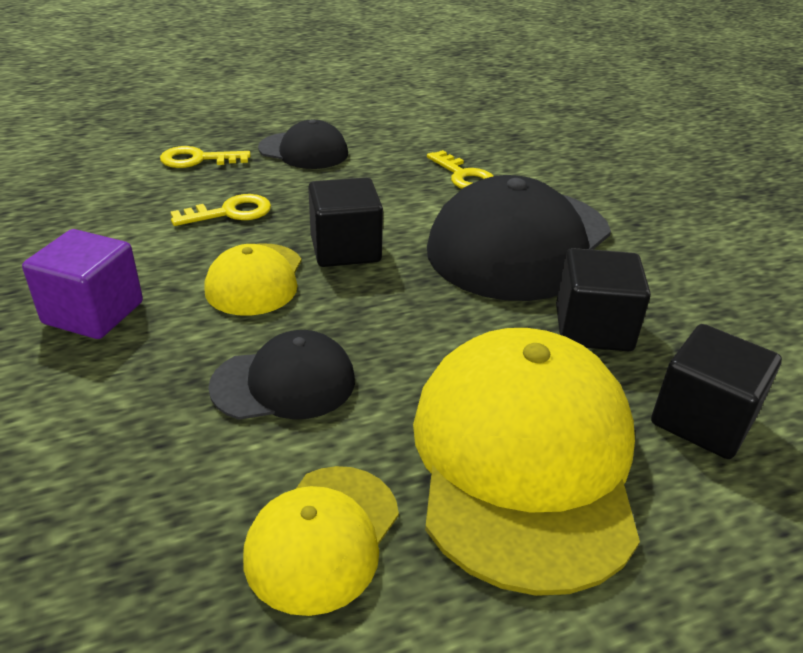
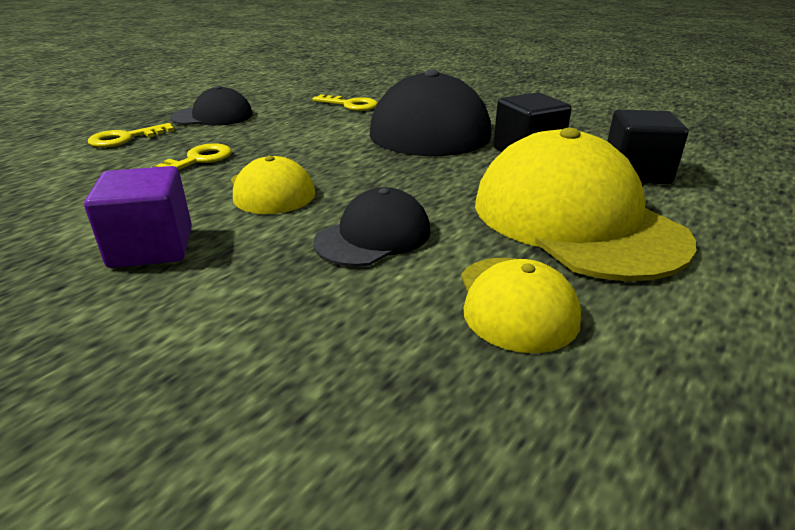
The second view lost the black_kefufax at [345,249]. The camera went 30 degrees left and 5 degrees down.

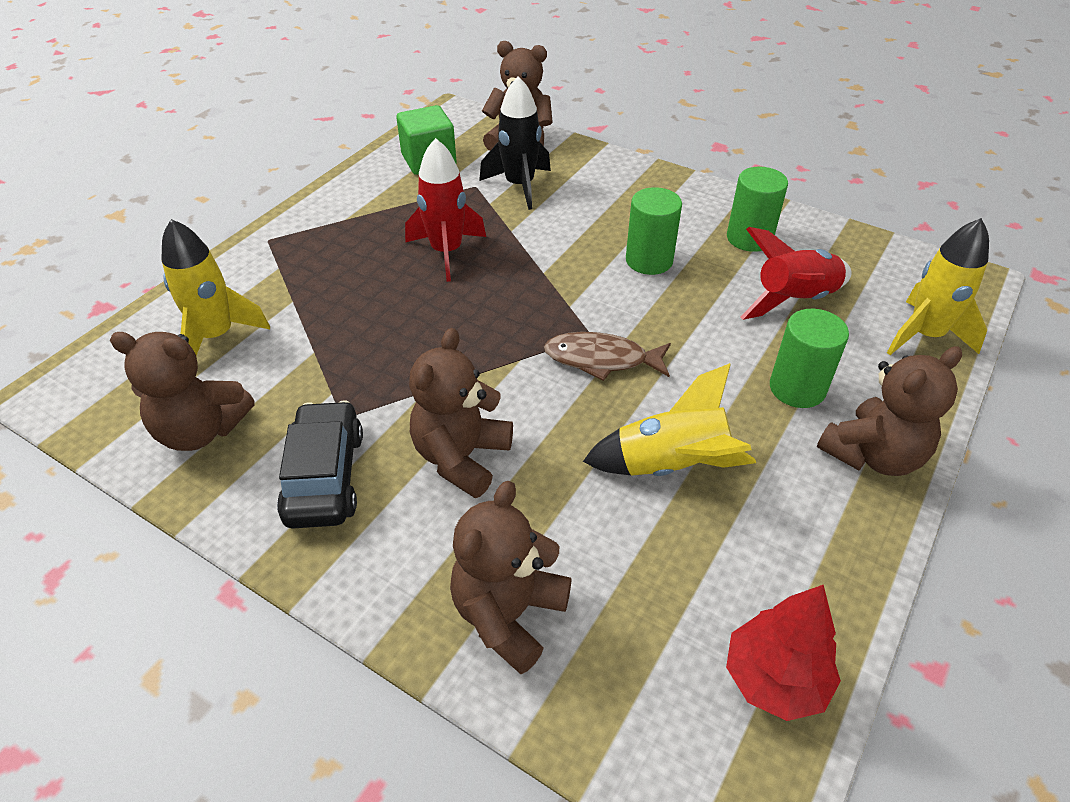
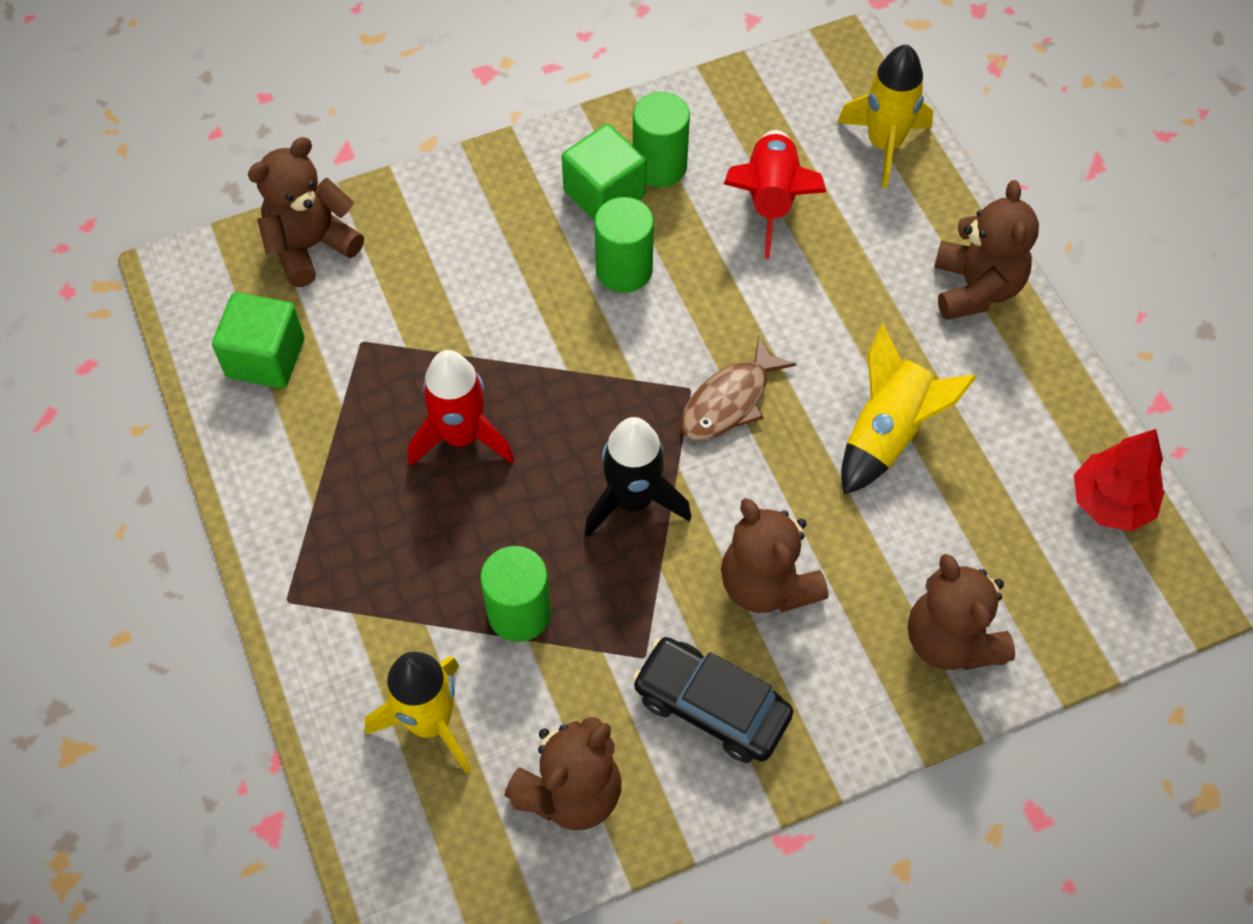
The second view gained the green_kefufax at [604,194]. The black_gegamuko ended up elsewhere, having gone from [519,186] to [633,500]. The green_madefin ended up elsewhere, having gone from [797,388] to [519,613]. The camera went 55 degrees left and 15 degrees up.

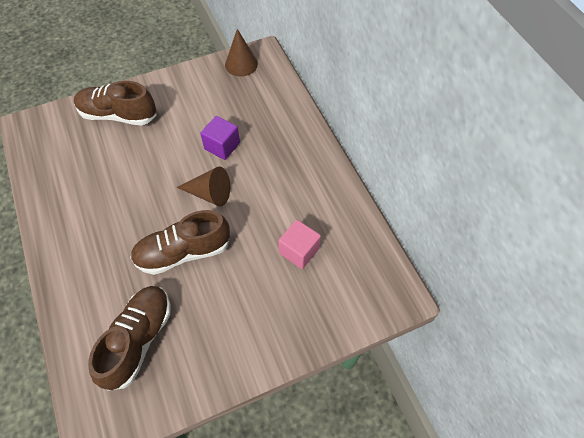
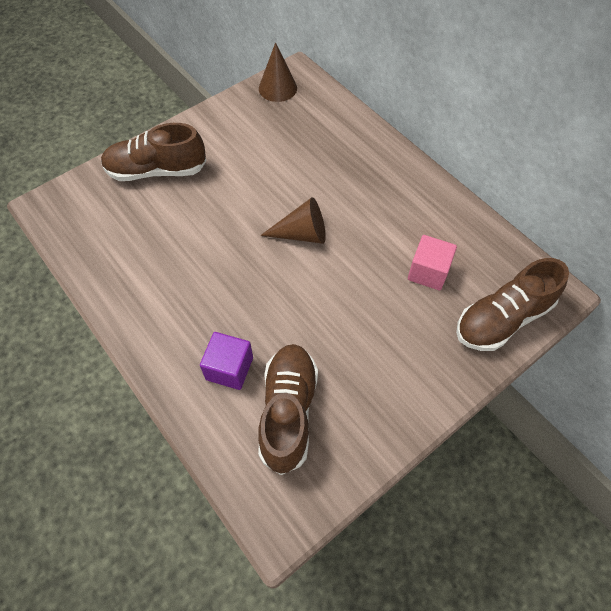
The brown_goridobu ended up elsewhere, having gone from [183,252] to [502,319]. The purple_kefufax ended up elsewhere, having gone from [222,146] to [229,368]. The camera went 15 degrees left and 0 degrees up.

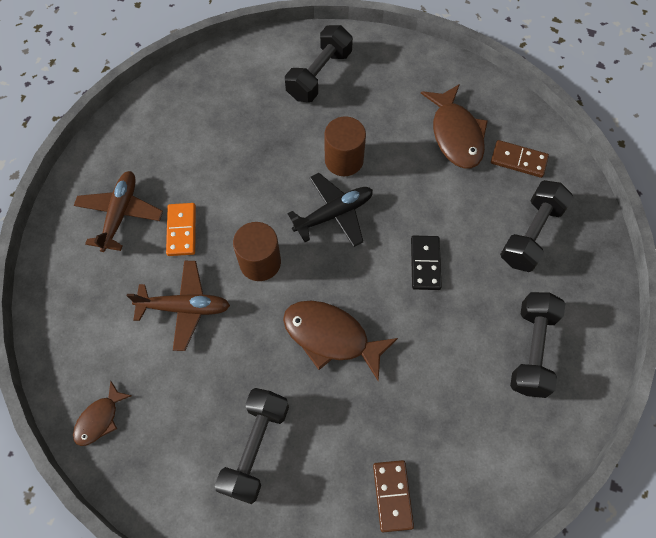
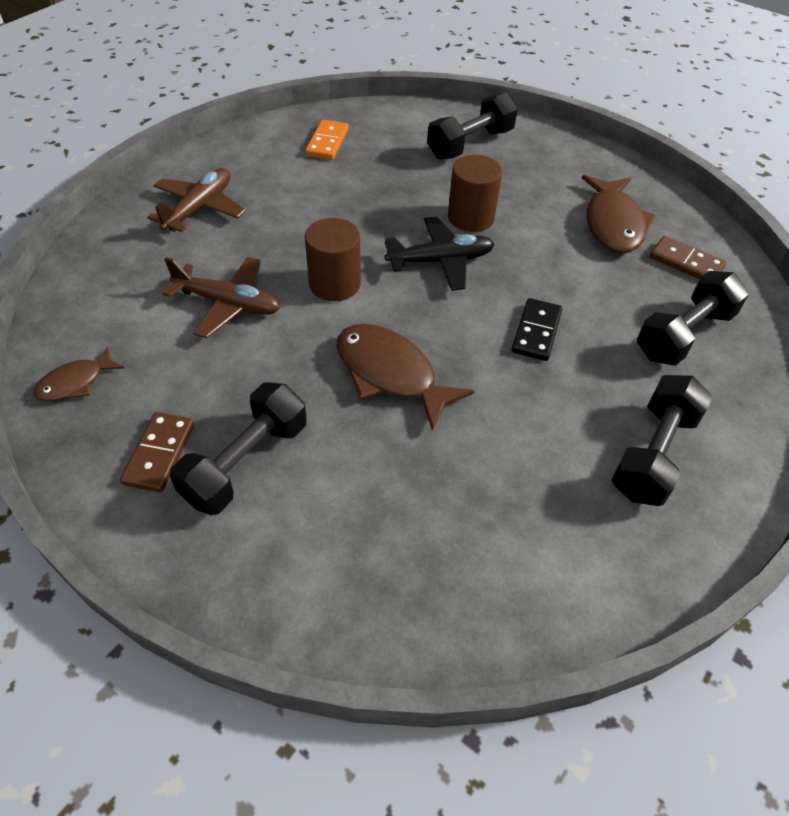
The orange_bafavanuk ended up elsewhere, having gone from [181,230] to [327,142]. The brown_bafavanuk ended up elsewhere, having gone from [392,496] to [160,454]. The camera went 15 degrees right and 15 degrees down.

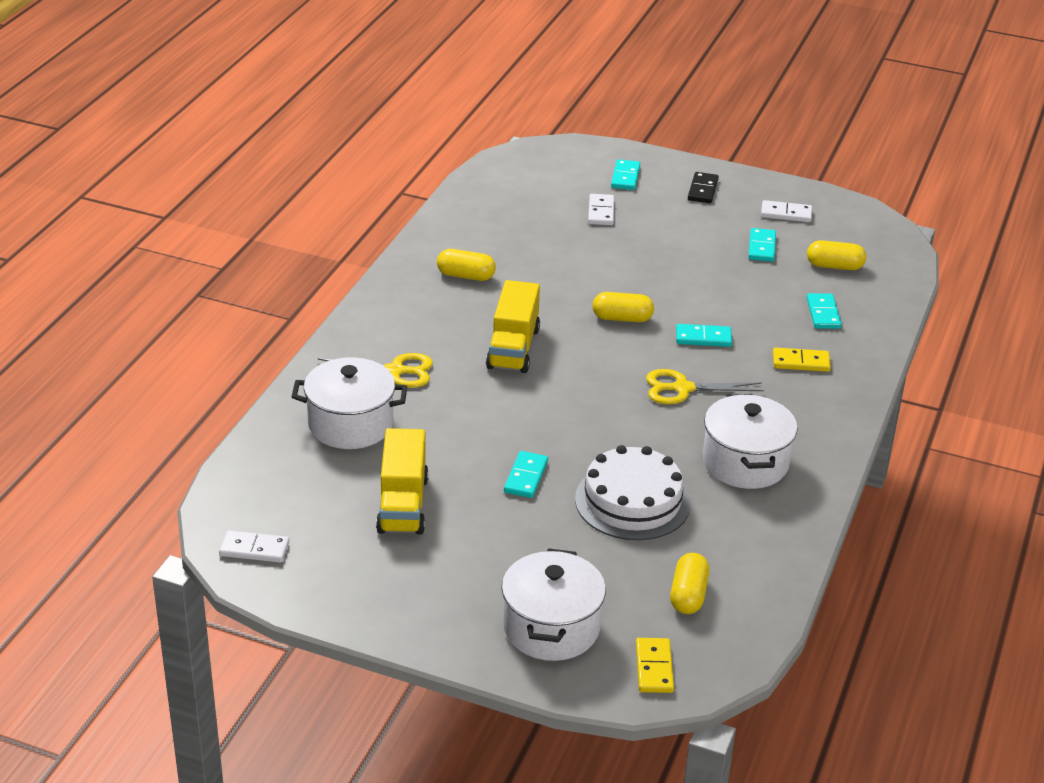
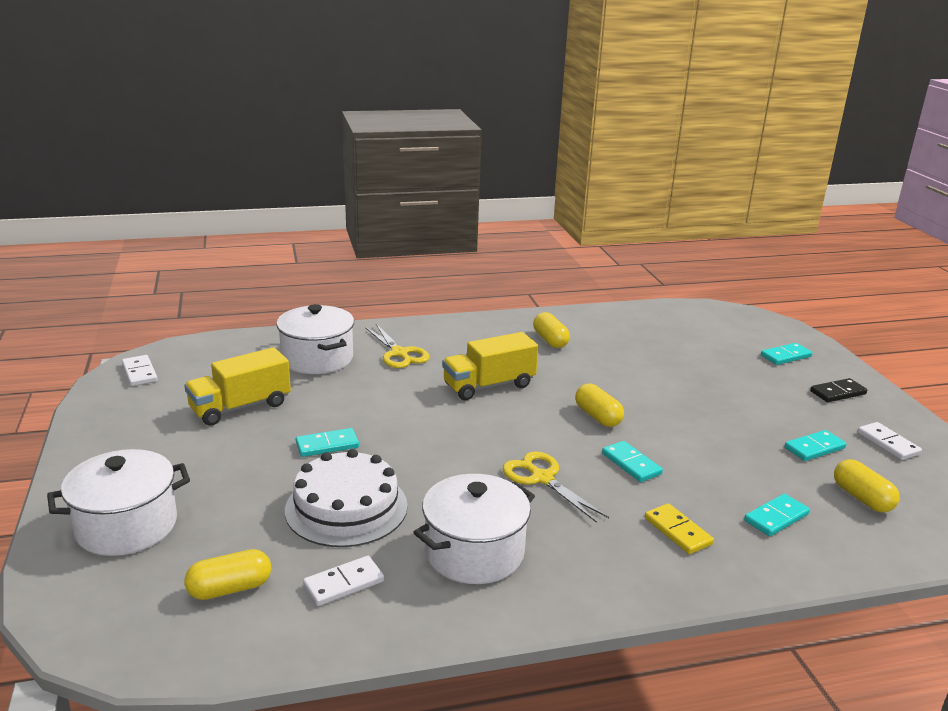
The second view lost the yellow_bafavanuk at [654,668]. The white_bafavanuk ended up elsewhere, having gone from [601,212] to [344,583]. The camera went 55 degrees right and 10 degrees down.

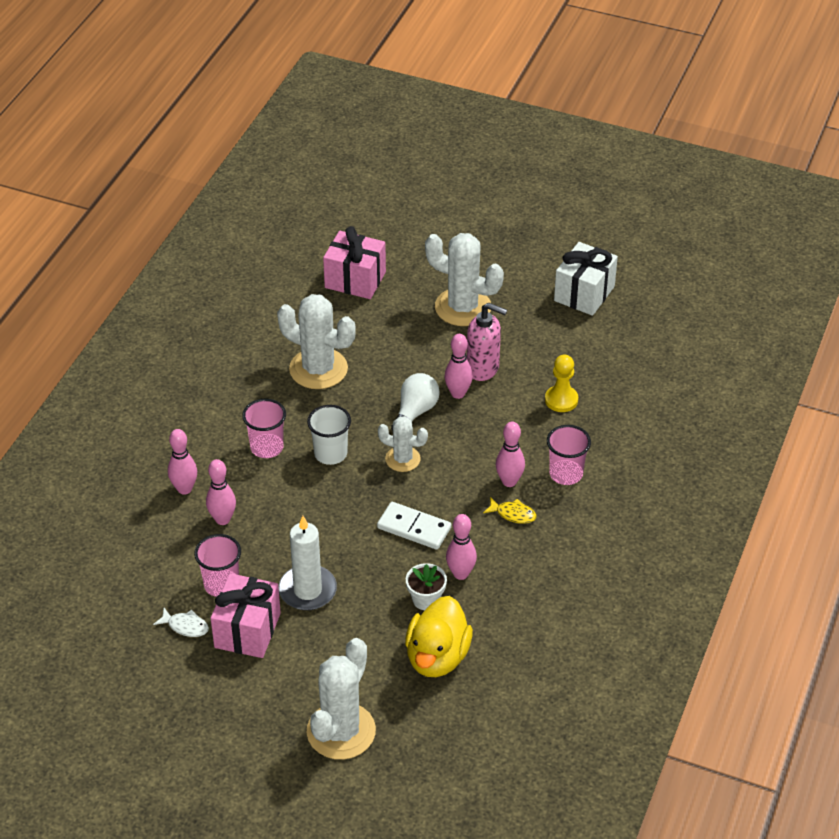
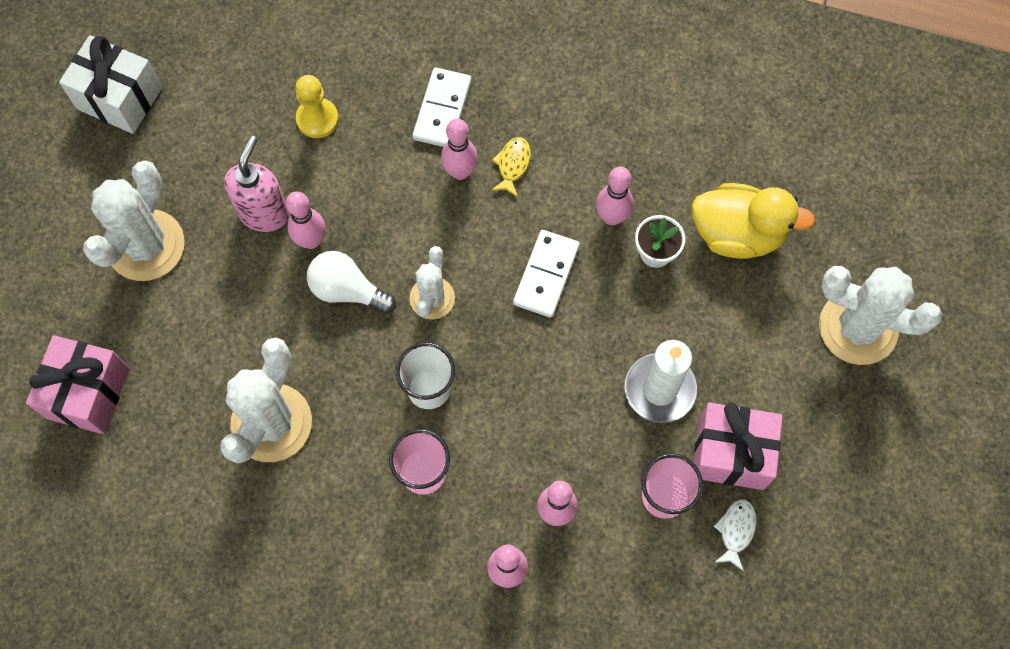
Where the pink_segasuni stood at [566,474], the white_bafavanuk came to stand at [442,110]. The camera went 95 degrees left and 25 degrees up.

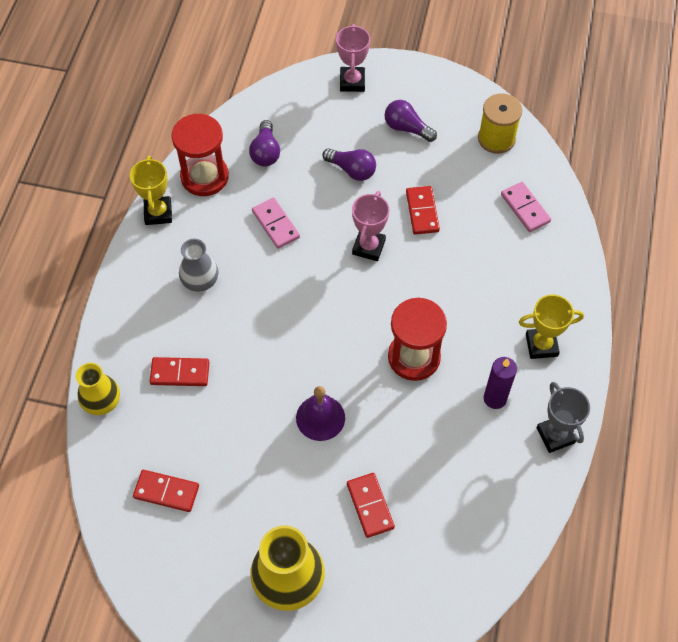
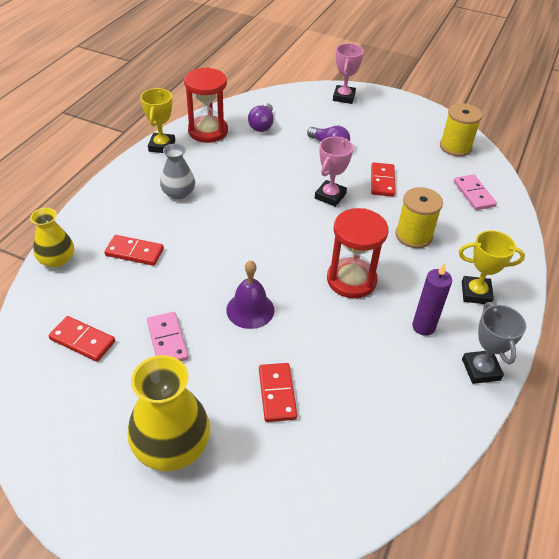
The second view lost the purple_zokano at [407,128]. The second view gained the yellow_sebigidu at [413,235]. The pink_bafavanuk ended up elsewhere, having gone from [276,224] to [167,340]. The camera went 10 degrees right and 15 degrees down.

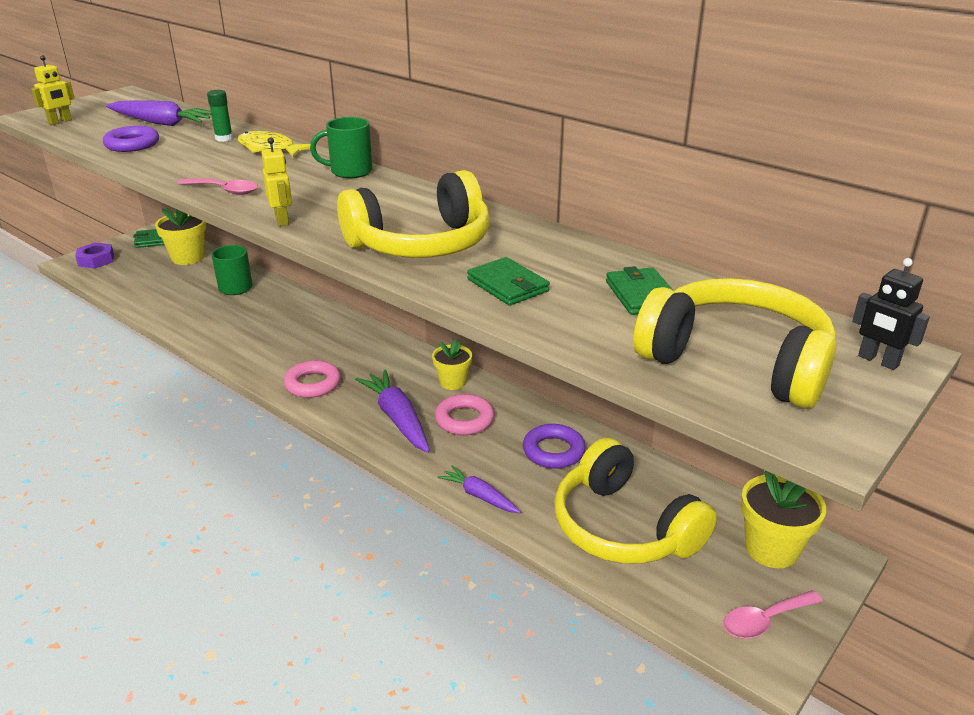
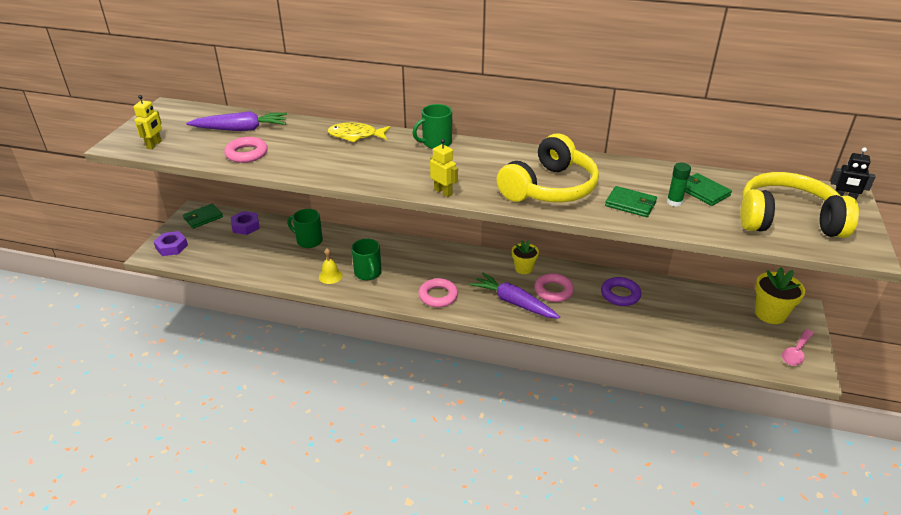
The second view lost the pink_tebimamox at [225,190]. The second view lost the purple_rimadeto at [479,496]. The second view lost the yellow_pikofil at [623,527]. The second view gained the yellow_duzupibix at [330,276]. The second view gained the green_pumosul at [368,273]. The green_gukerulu ended up elsewhere, having gone from [224,138] to [674,202]. Where the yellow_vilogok stood at [188,257], the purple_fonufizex came to stand at [245,226]. What was the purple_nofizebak at [132,144] turned into the pink_nofizebak at [246,153]. The camera went 25 degrees left and 5 degrees up.

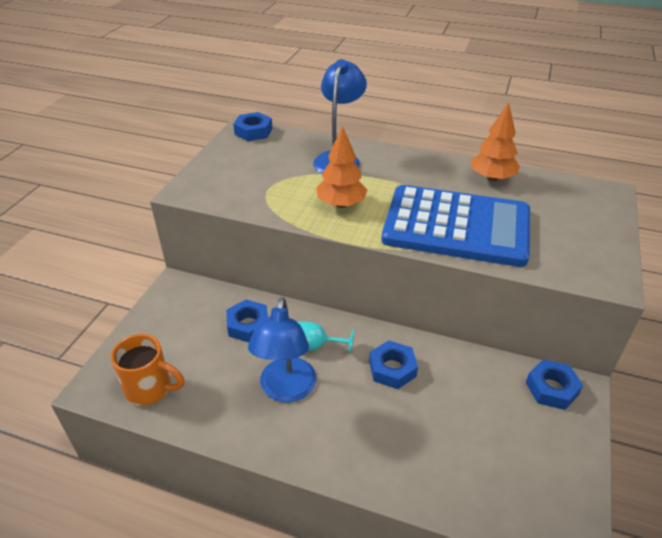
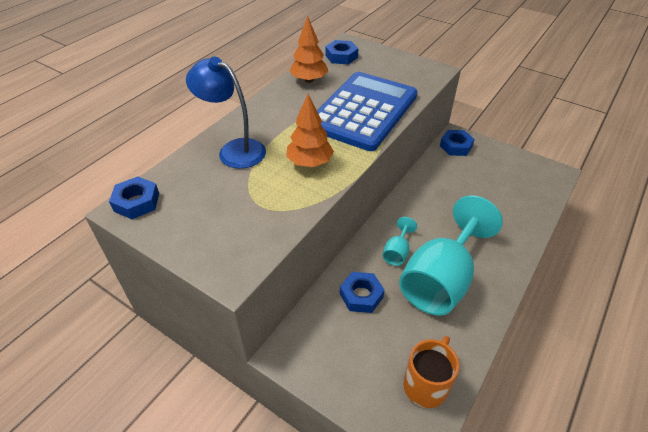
The blue_fonufizex ended up elsewhere, having gone from [392,369] to [341,56]. Where the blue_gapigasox stood at [286,390], the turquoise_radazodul came to stand at [441,279]. The camera went 75 degrees left and 5 degrees up.

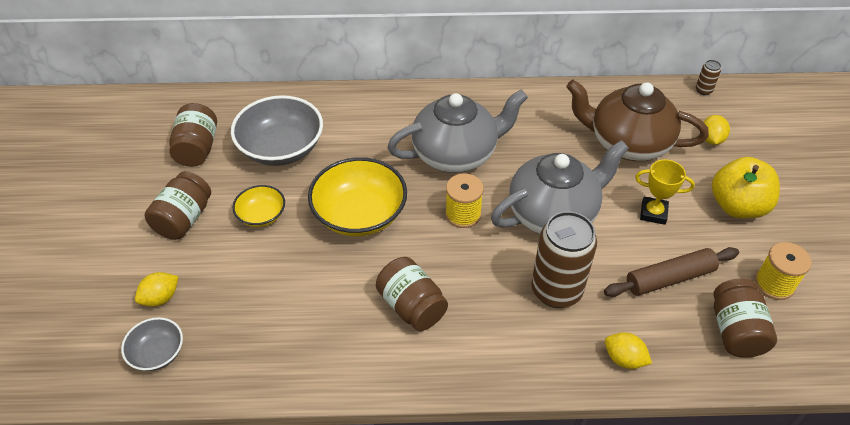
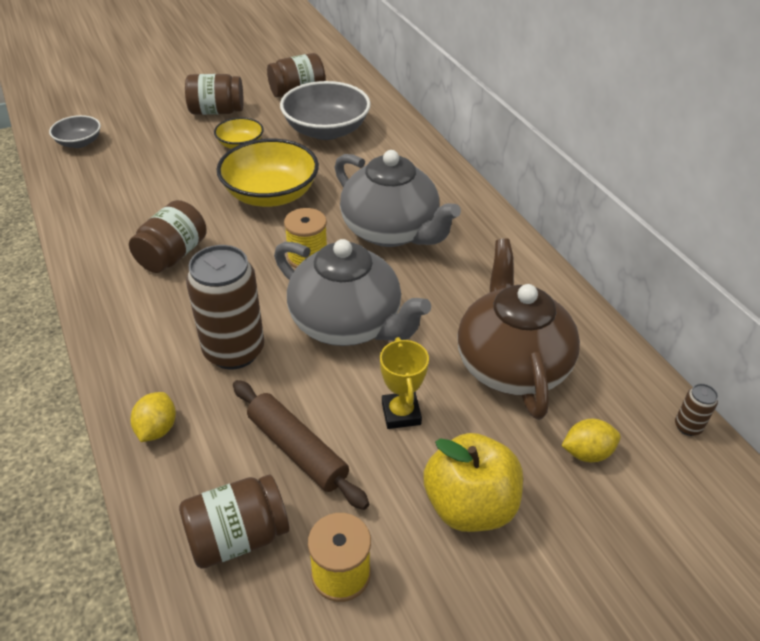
The second view lost the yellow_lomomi at [161,298]. The camera went 65 degrees right and 5 degrees down.

